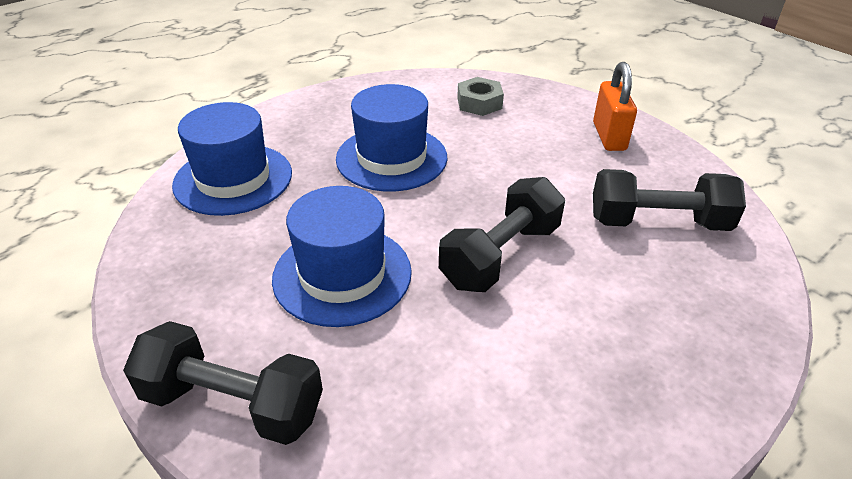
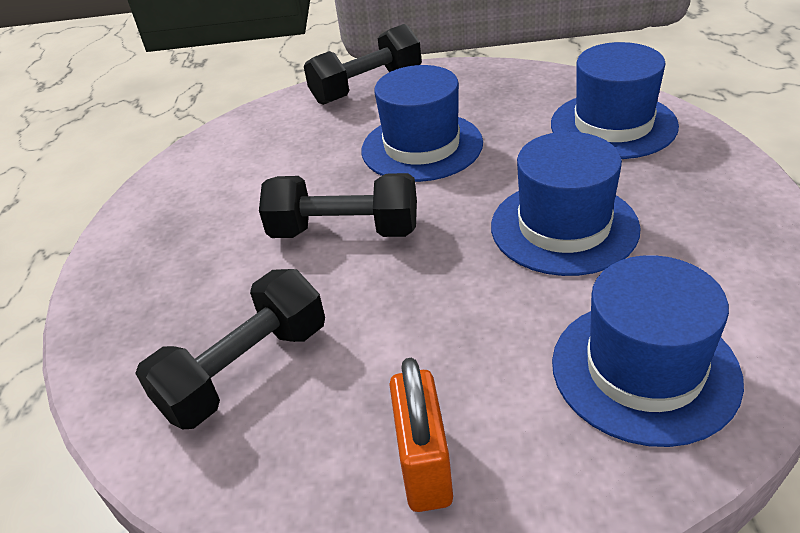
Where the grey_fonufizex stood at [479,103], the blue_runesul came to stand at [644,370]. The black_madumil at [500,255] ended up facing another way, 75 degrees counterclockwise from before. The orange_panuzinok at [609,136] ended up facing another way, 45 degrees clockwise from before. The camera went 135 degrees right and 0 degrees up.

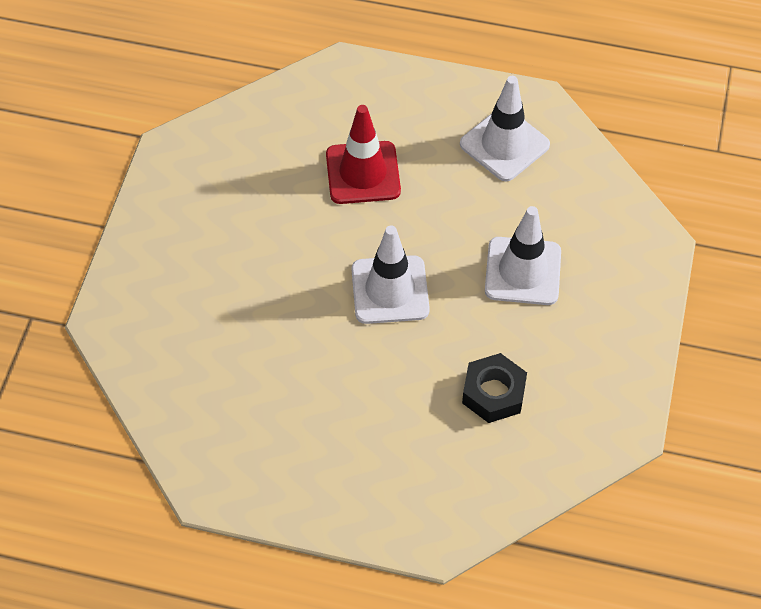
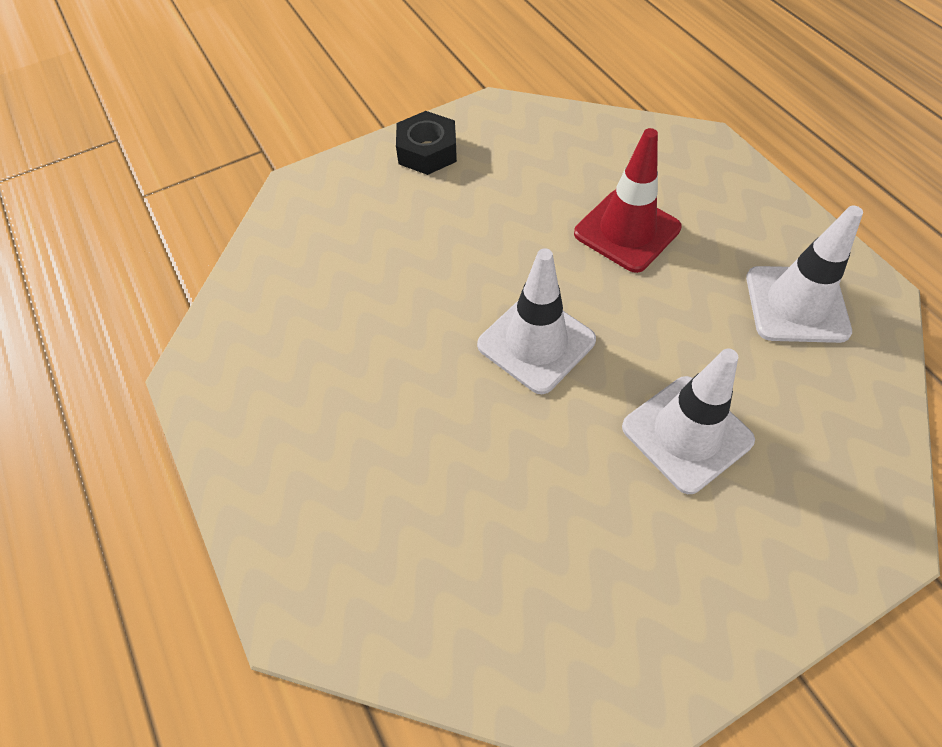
The black_fonufizex ended up elsewhere, having gone from [493,393] to [427,151]. The camera went 50 degrees right and 0 degrees up.

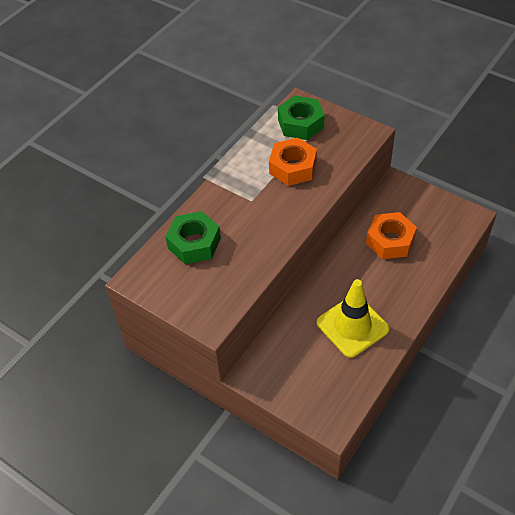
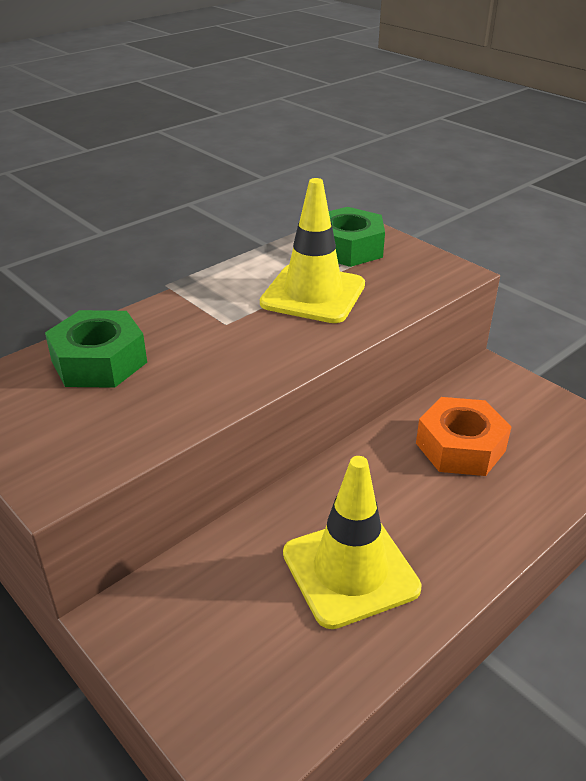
Where the orange_fonufizex stood at [292,167], the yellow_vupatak came to stand at [313,294]. The camera went 10 degrees right and 15 degrees down.

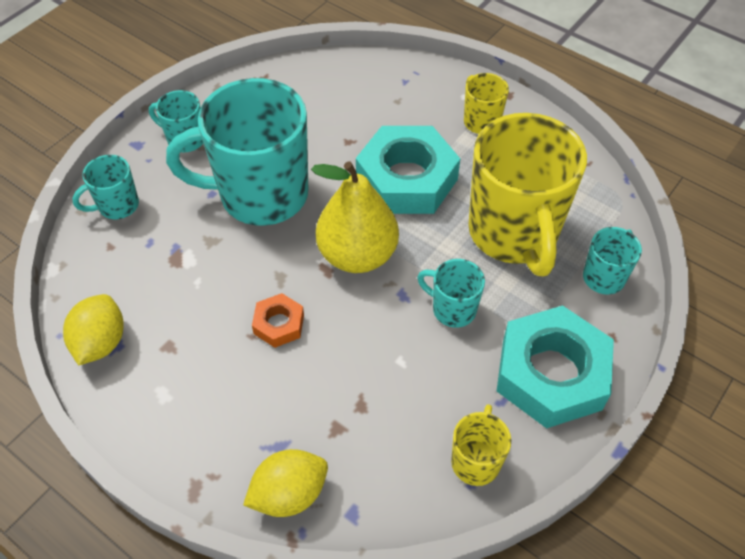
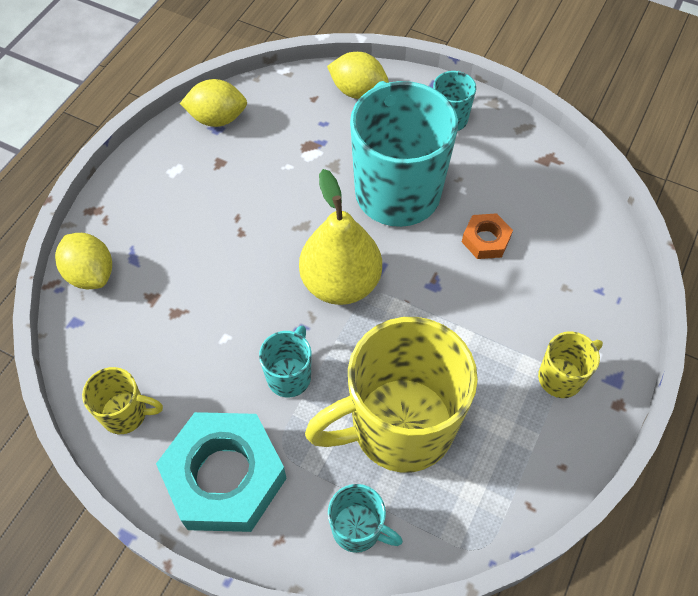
The second view lost the turquoise_fonufizex at [407,179]. The orange_fonufizex ended up elsewhere, having gone from [279,324] to [486,240]. Where the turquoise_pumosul stood at [117,206], the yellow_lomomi came to stand at [358,91]. The camera went 80 degrees right and 5 degrees up.

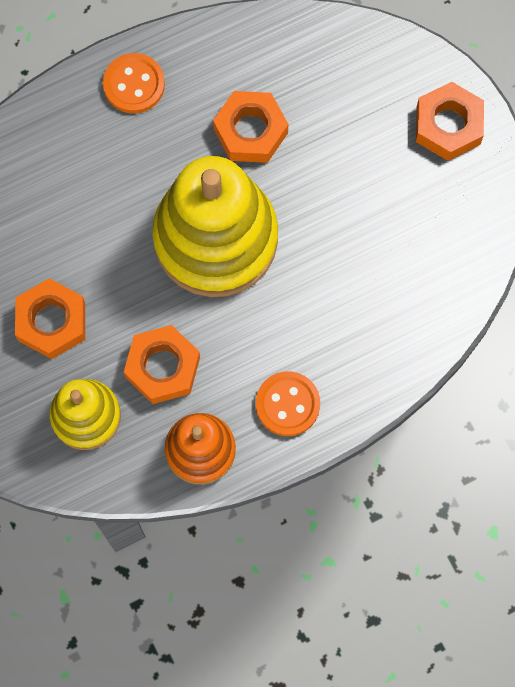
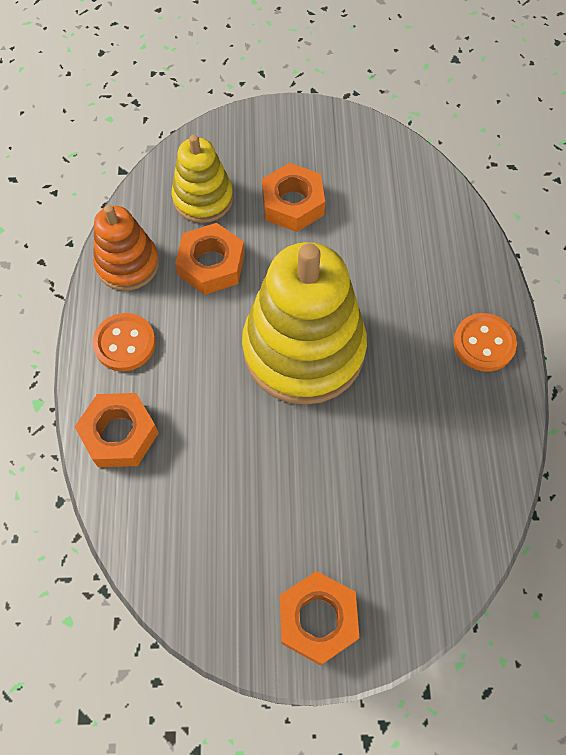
The orange_fonufizex ended up elsewhere, having gone from [250,131] to [119,434]. The camera went 115 degrees right and 10 degrees down.

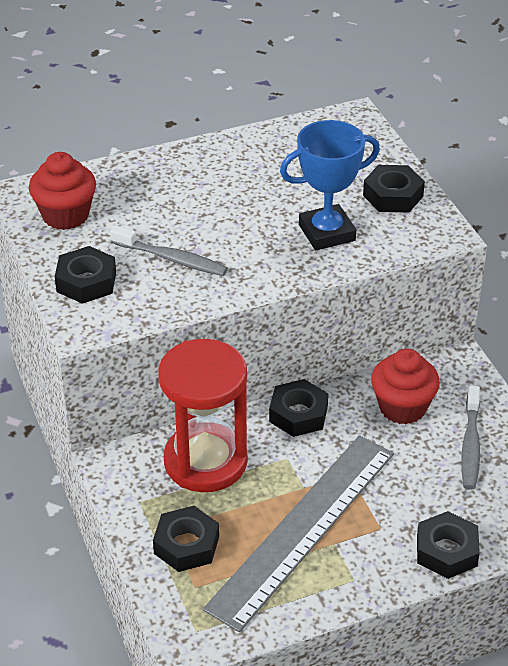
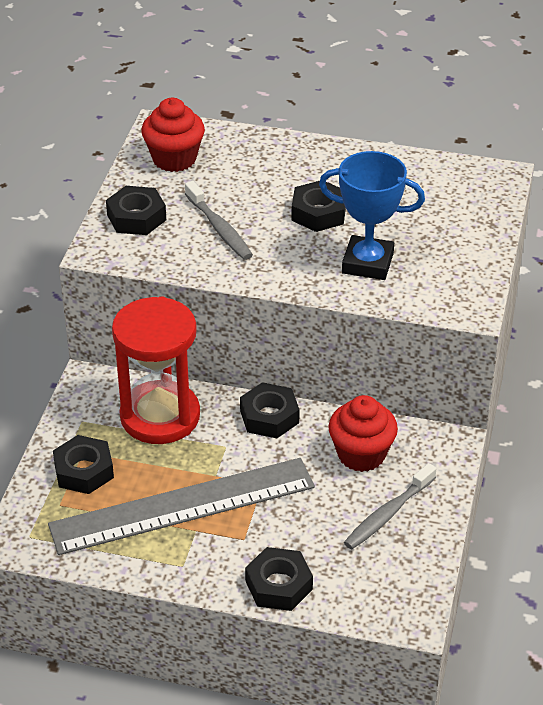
The black_fonufizex ended up elsewhere, having gone from [393,195] to [319,213]. The camera went 35 degrees right and 0 degrees up.

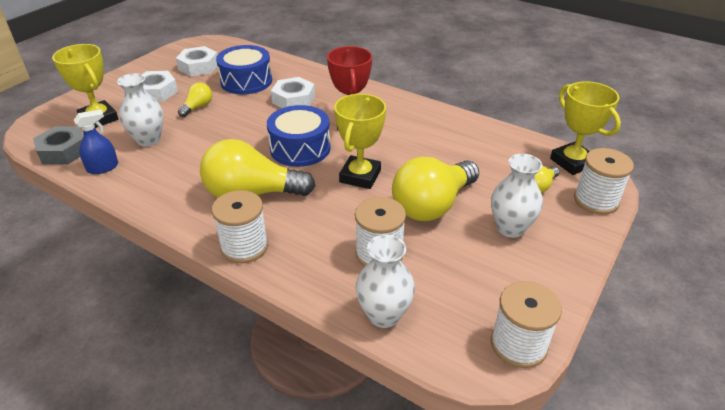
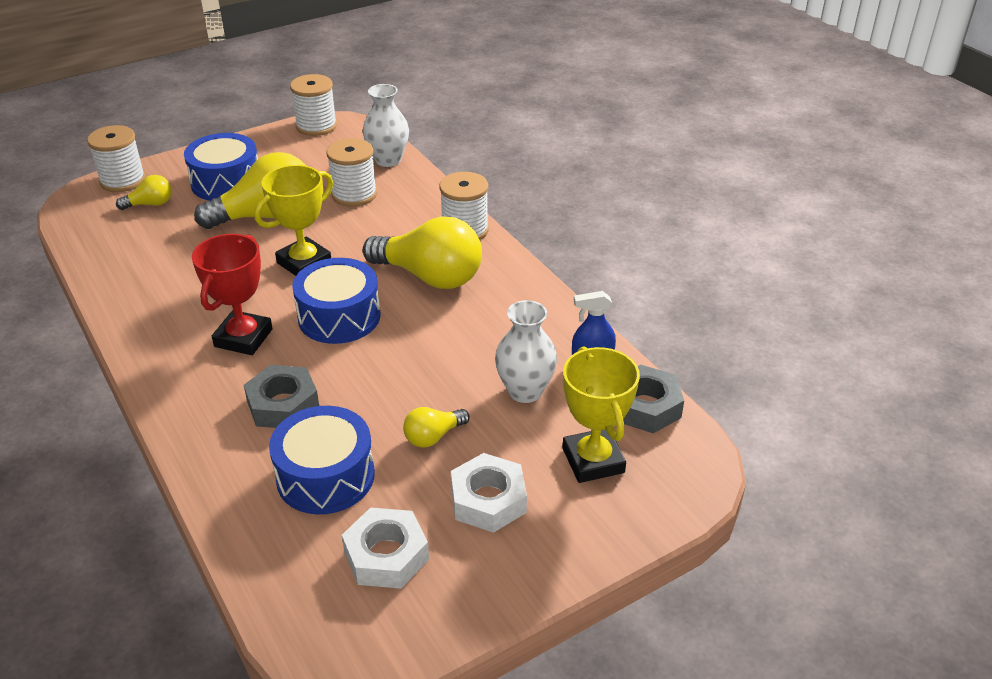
The second view lost the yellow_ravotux at [572,162]. Where the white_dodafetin stood at [510,228], the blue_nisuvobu came to stand at [226,182]. What was the white_fonufizex at [293,99] turned into the grey_fonufizex at [283,405]. The camera went 155 degrees left and 0 degrees up.

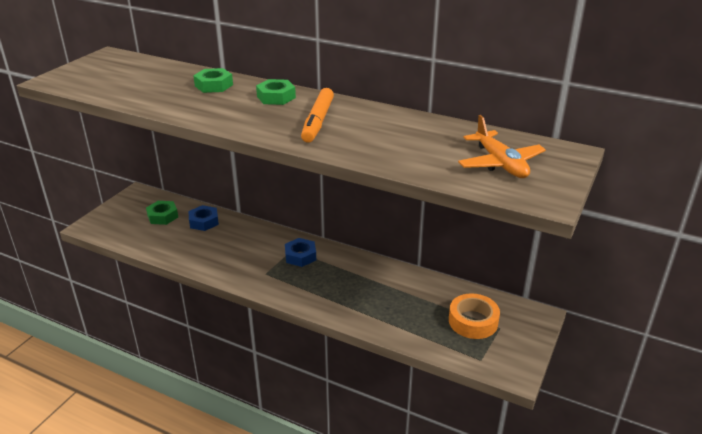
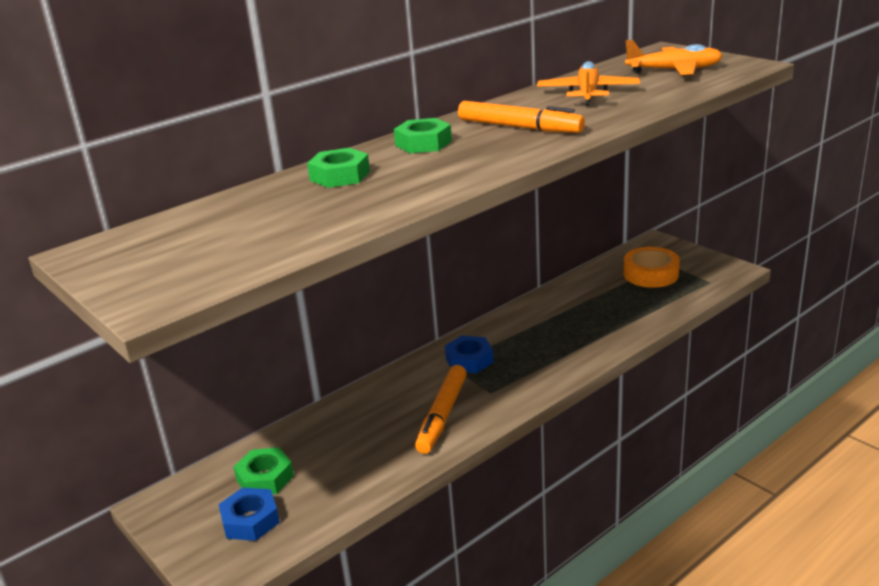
The second view gained the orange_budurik at [442,415]. The second view gained the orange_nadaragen at [588,93]. The blue_fonufizex ended up elsewhere, having gone from [204,222] to [250,520]. The camera went 65 degrees left and 5 degrees down.

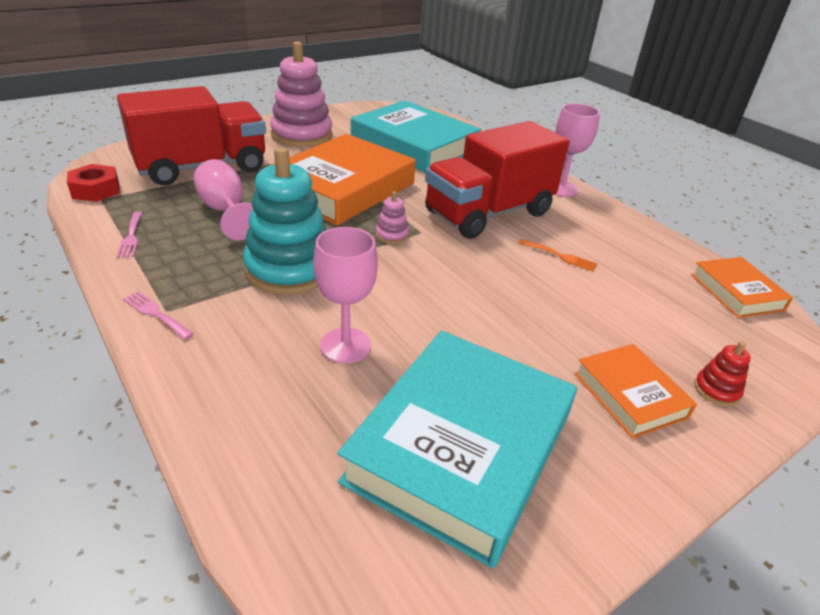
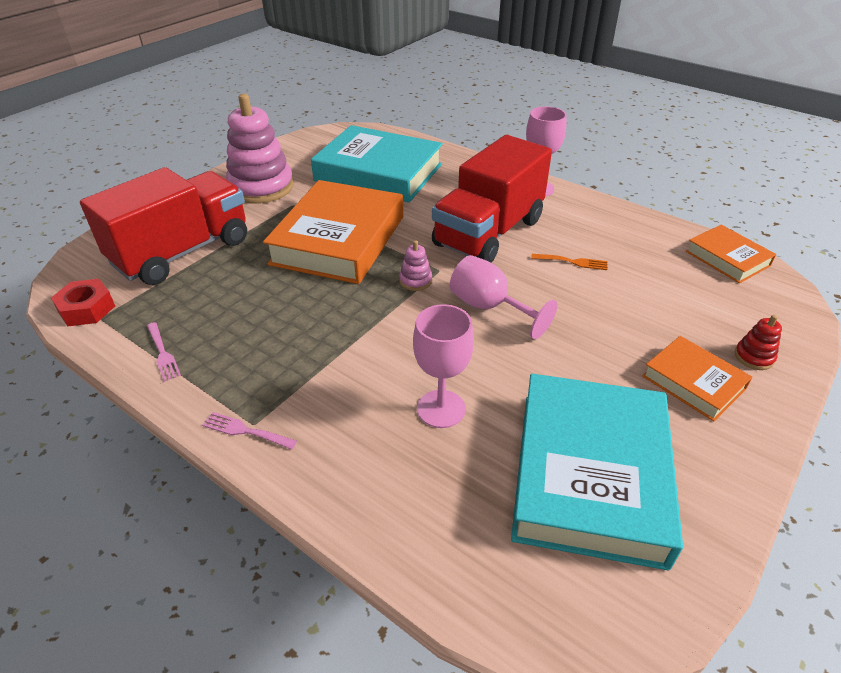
The second view lost the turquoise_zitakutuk at [289,269]. The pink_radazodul ended up elsewhere, having gone from [225,211] to [489,307]. The camera went 15 degrees left and 5 degrees up.

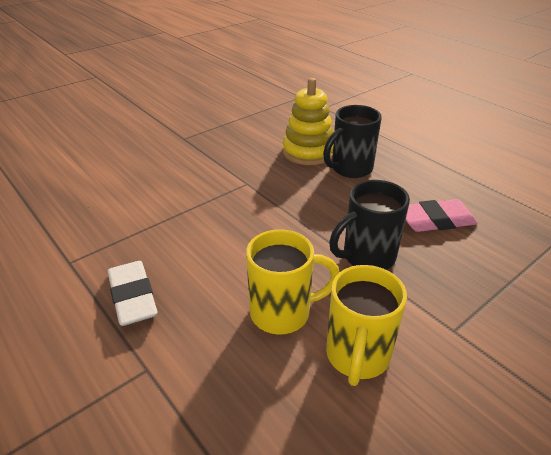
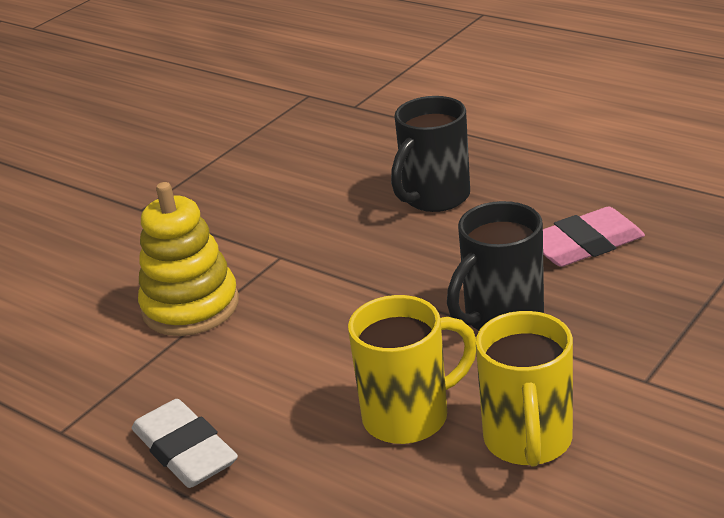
The yellow_zitakutuk ended up elsewhere, having gone from [308,152] to [190,306]. The camera went 10 degrees left and 5 degrees down.

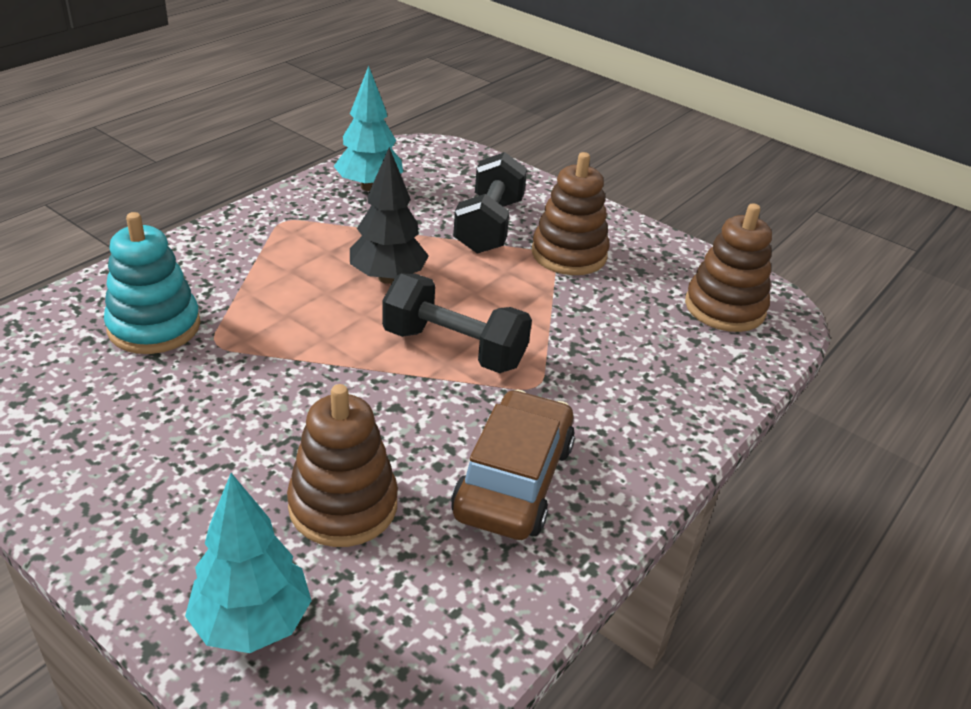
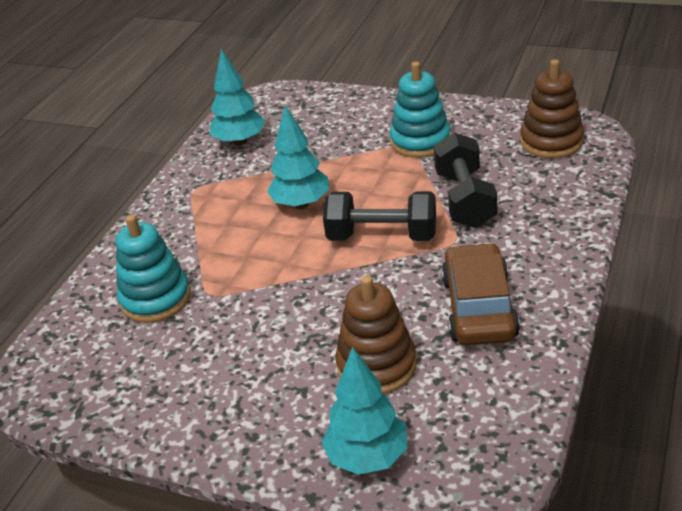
The black_madumil ended up elsewhere, having gone from [489,226] to [465,199]. What was the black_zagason at [387,278] turned into the turquoise_zagason at [301,204]. What was the brown_zitakutuk at [569,254] turned into the turquoise_zitakutuk at [420,141]. The camera went 10 degrees left and 0 degrees up.

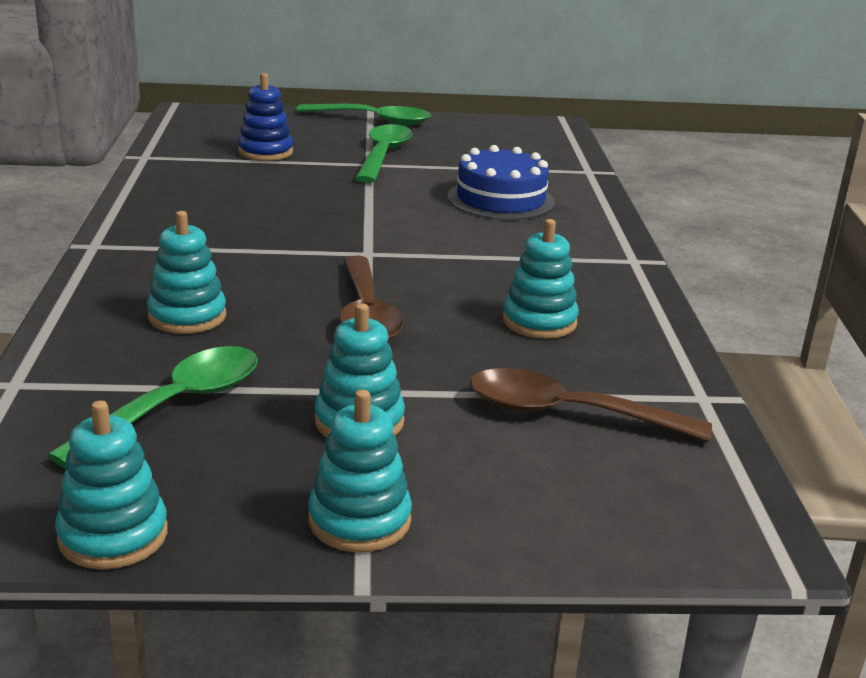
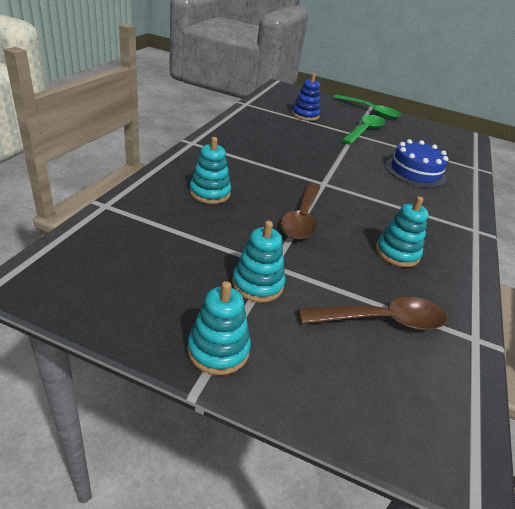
The second view lost the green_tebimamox at [176,406]. The second view lost the turquoise_zitakutuk at [113,536]. The brown_tebimamox at [568,414] ended up facing another way, 135 degrees clockwise from before. The camera went 20 degrees right and 10 degrees up.

